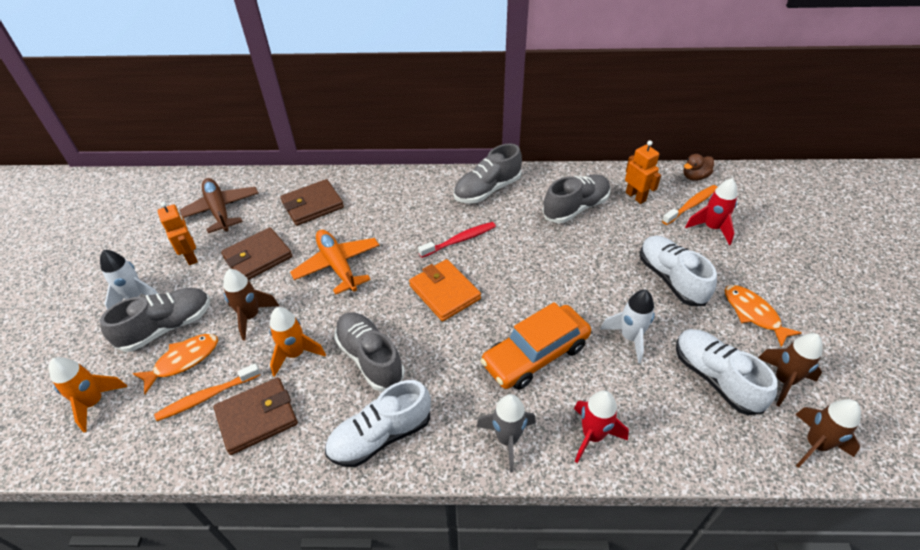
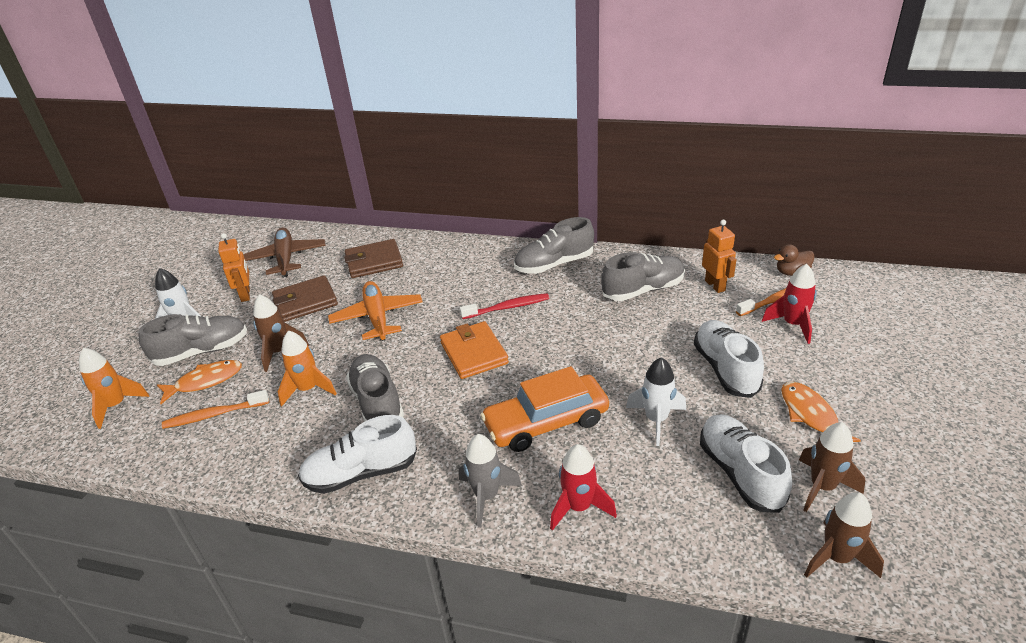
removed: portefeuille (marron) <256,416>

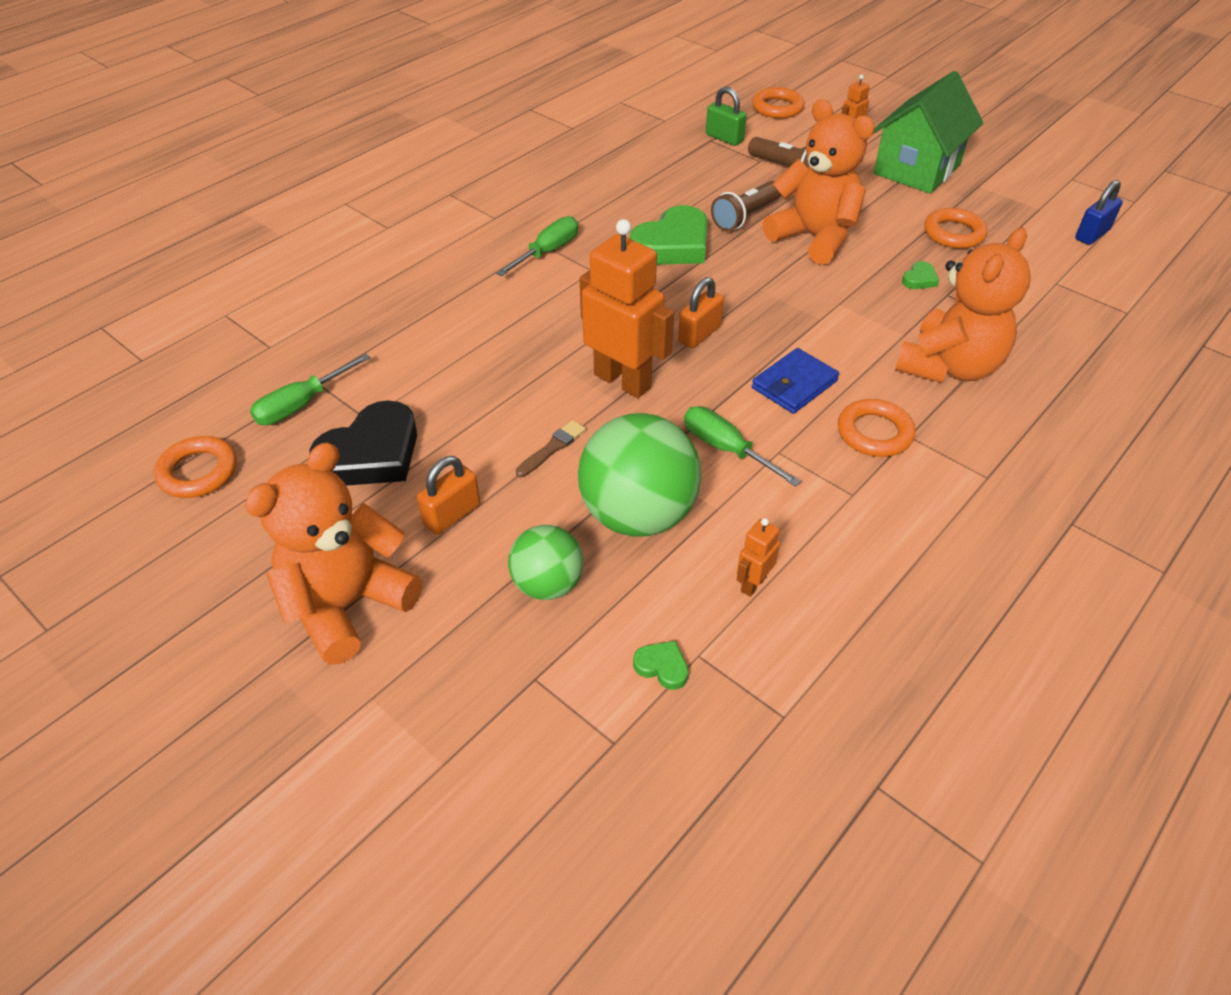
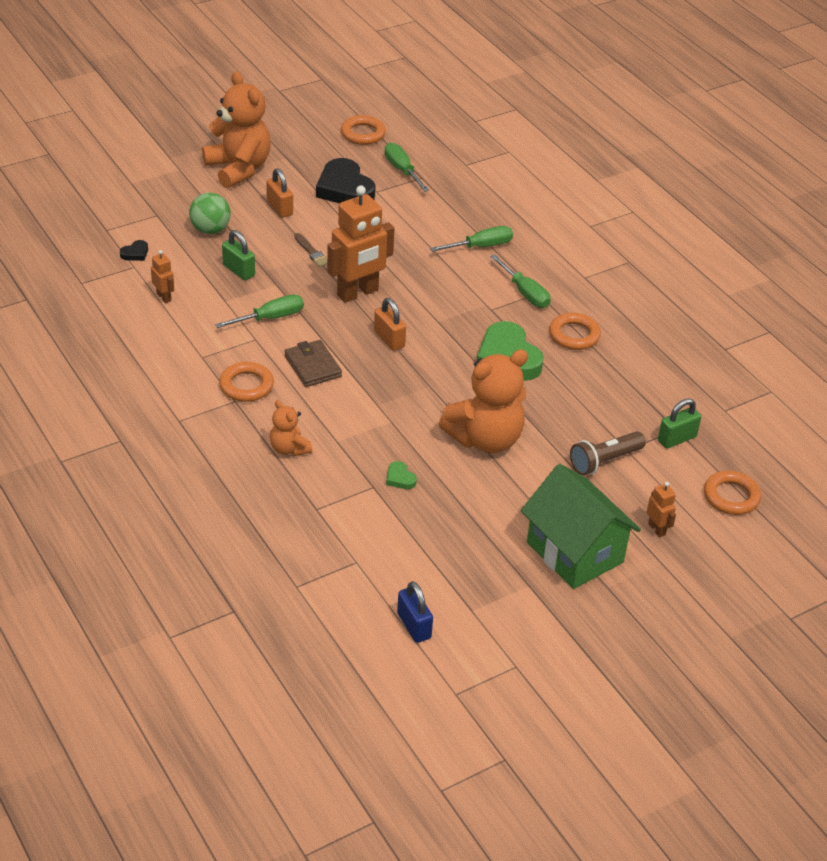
removed: lampe de poche (marron) <746,206>
added: tournevis (vert) <471,239>
moved: anneau (orange) <955,228> to <575,331>
replaced: balle (vert) <640,475> to cadenas (vert) <238,255>
recoloured: portefeuille (bleu) <795,381> to portefeuille (marron) <313,363>; cœur (vert) <661,665> to cœur (noir) <134,250>
resized: ours en peluche (orange) <963,305> = <291,428> x0.50

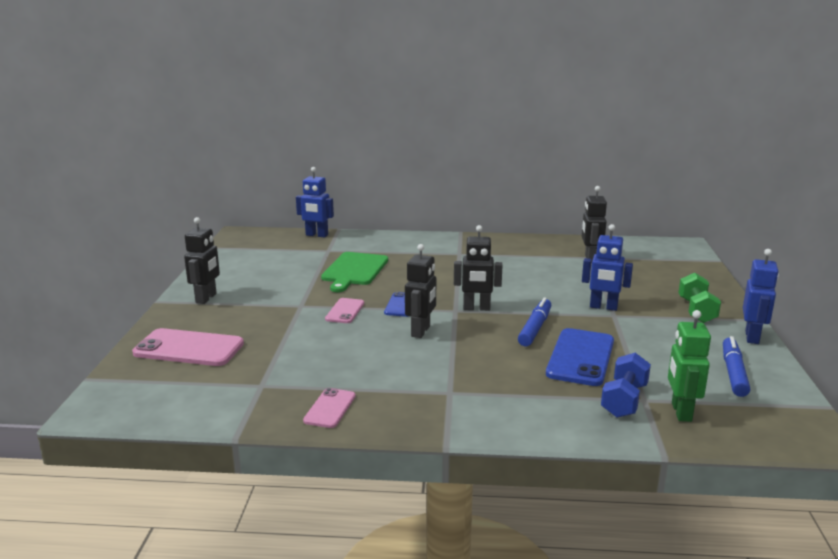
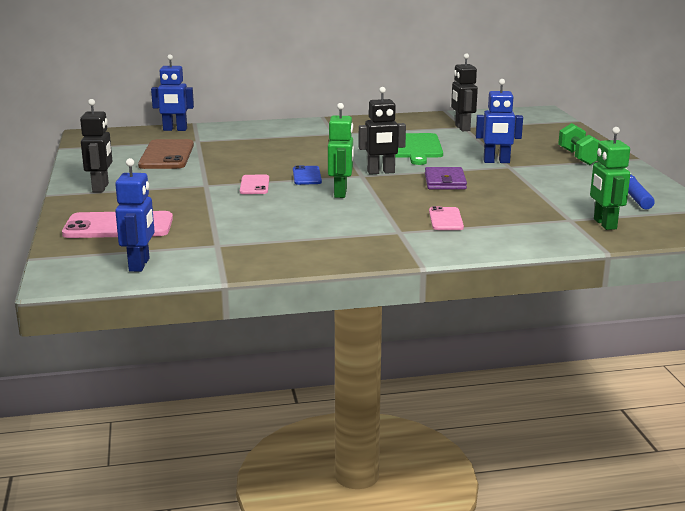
removed: téléphone (bleu) <580,357>; haltère (bleu) <626,385>
added: téléphone (marron) <166,154>
moved: robot (bleu) <761,296> to <135,215>; planche à découper (vert) <354,272> to <419,149>; téléphone (rose) <329,408> to <446,218>
replaced: feutre (bleu) <534,321> to portefeuille (violet) <446,178>
recoloured: robot (noir) <420,291> to robot (vert) <341,150>

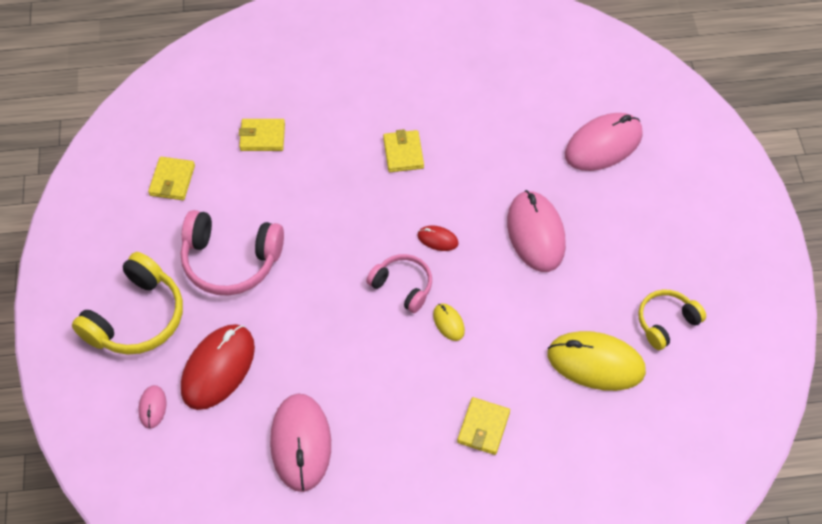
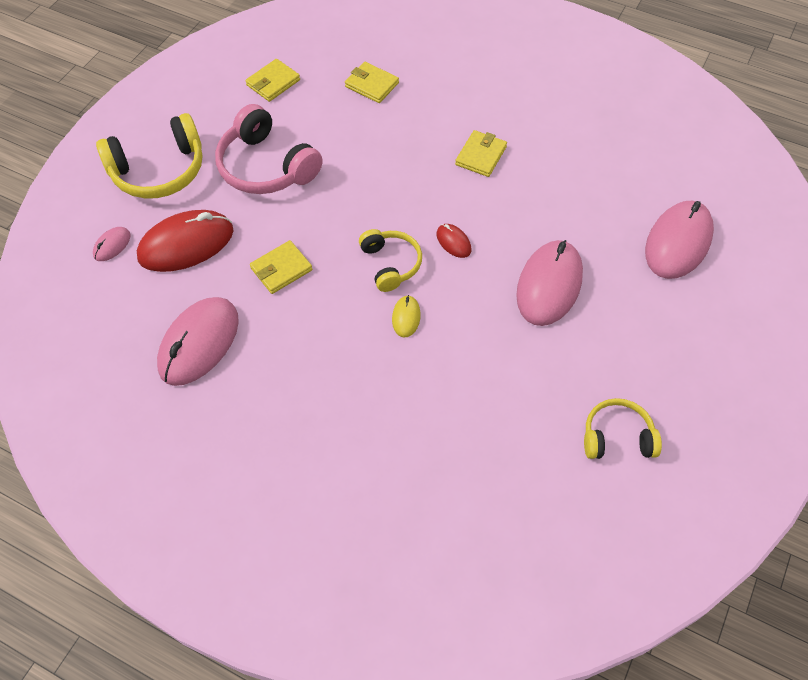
removed: souris (jaune) <597,361>
moved: portefeuille (jaune) <483,426> to <281,267>
recoloured: casque audio (rose) <399,283> to casque audio (jaune) <390,260>
turned: souris (rose) <604,142> = <679,239> 60 degrees counterclockwise

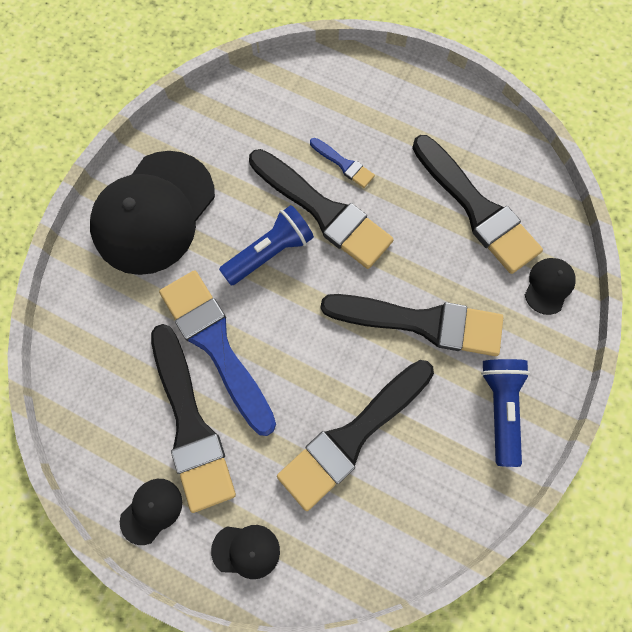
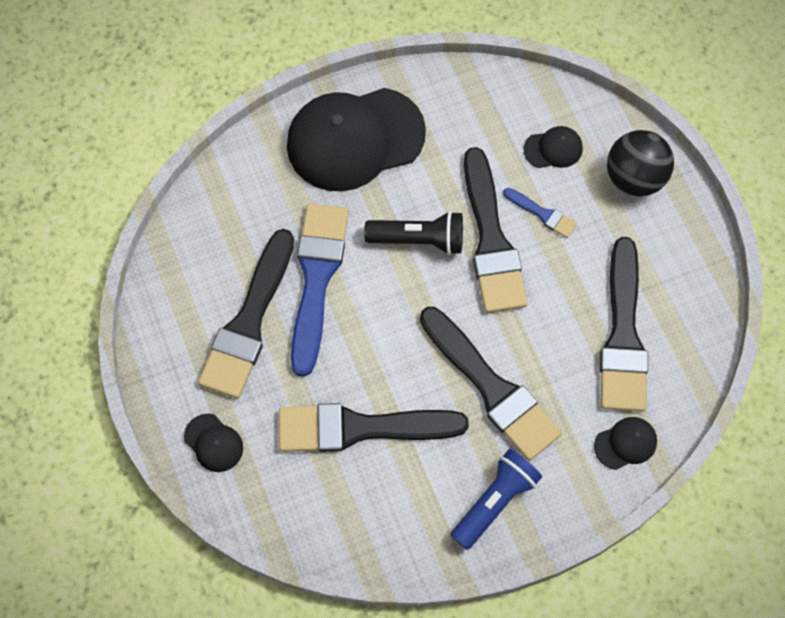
added: balle (noir) <640,163>
moved: casquette (noir) <151,512> to <553,147>
recoloured: lampe de poche (bleu) <266,245> to lampe de poche (noir) <413,233>
turned: pinceau (bleu) <342,163> = <540,213> 45 degrees counterclockwise

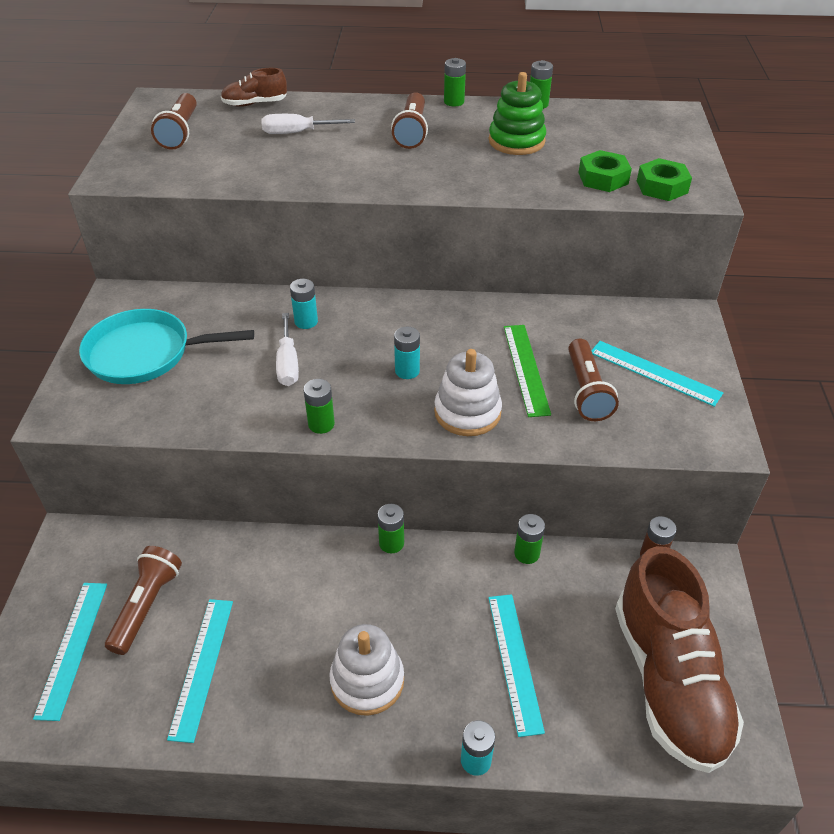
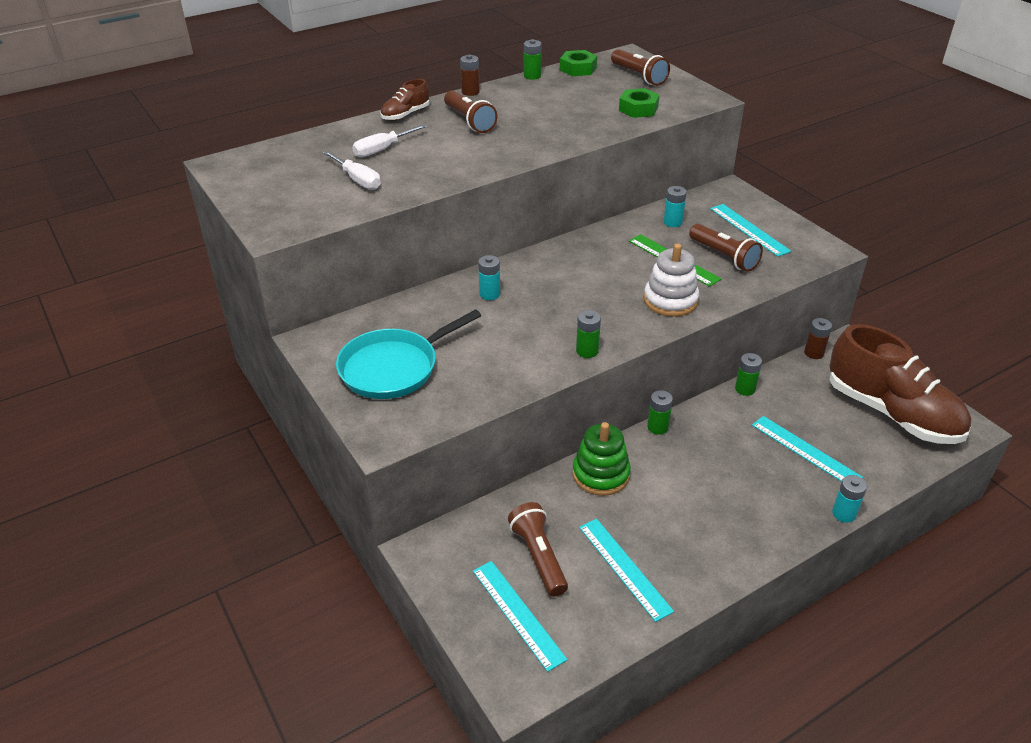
removed: jouet à empiler (blanc) <366,670>
moved: chaussure (marron) <254,87> to <404,100>; jouet à empiler (vert) <517,113> to <601,459>; lampe de poche (marron) <174,121> to <640,67>; écrou (vert) <664,179> to <578,63>; tournevis (blanc) <287,349> to <352,170>; pile (turquoise) <407,353> to <675,206>
recoloured: pile (vert) <455,82> to pile (marron) <470,75>
turned: règle (turquoise) <657,374> = <750,230> 60 degrees clockwise

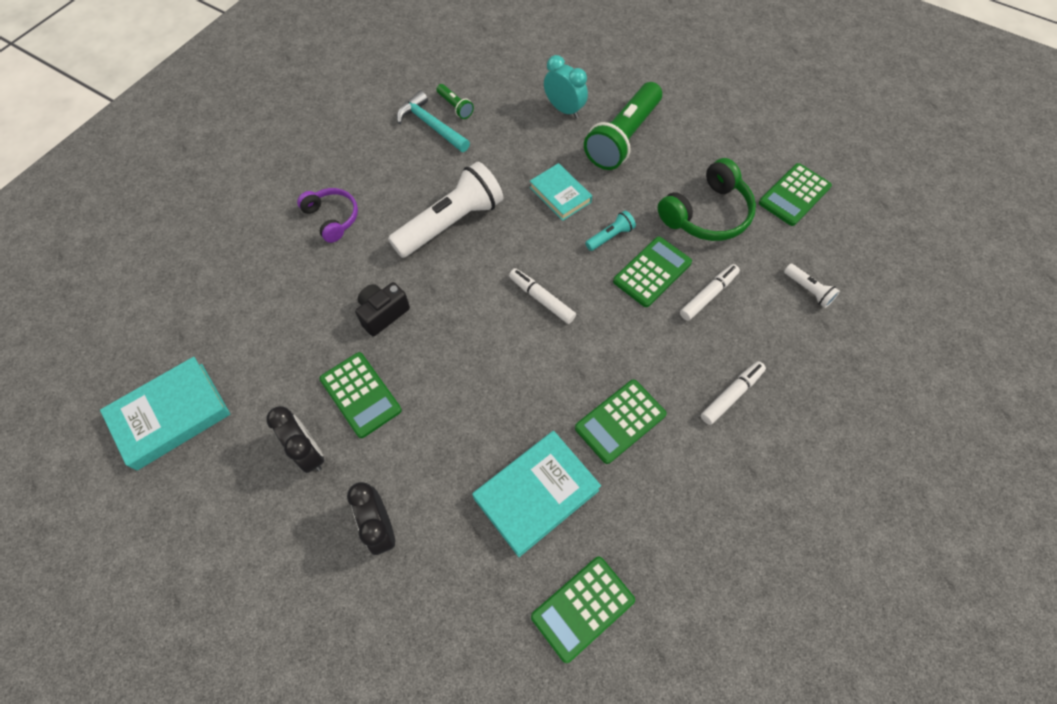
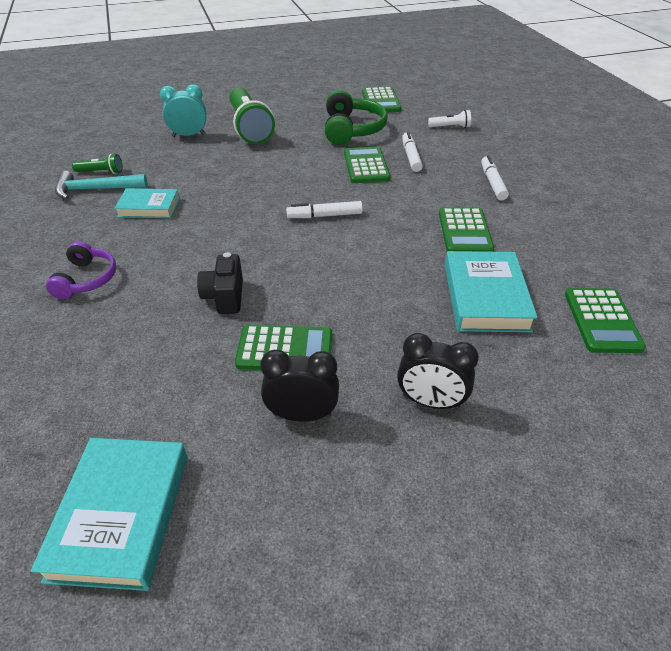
removed: lampe de poche (blanc) <445,210>; lampe de poche (turquoise) <610,231>
moved: livre (turquoise) <561,192> to <146,203>
turned: casque audio (violet) <327,215> = <81,270> 90 degrees clockwise

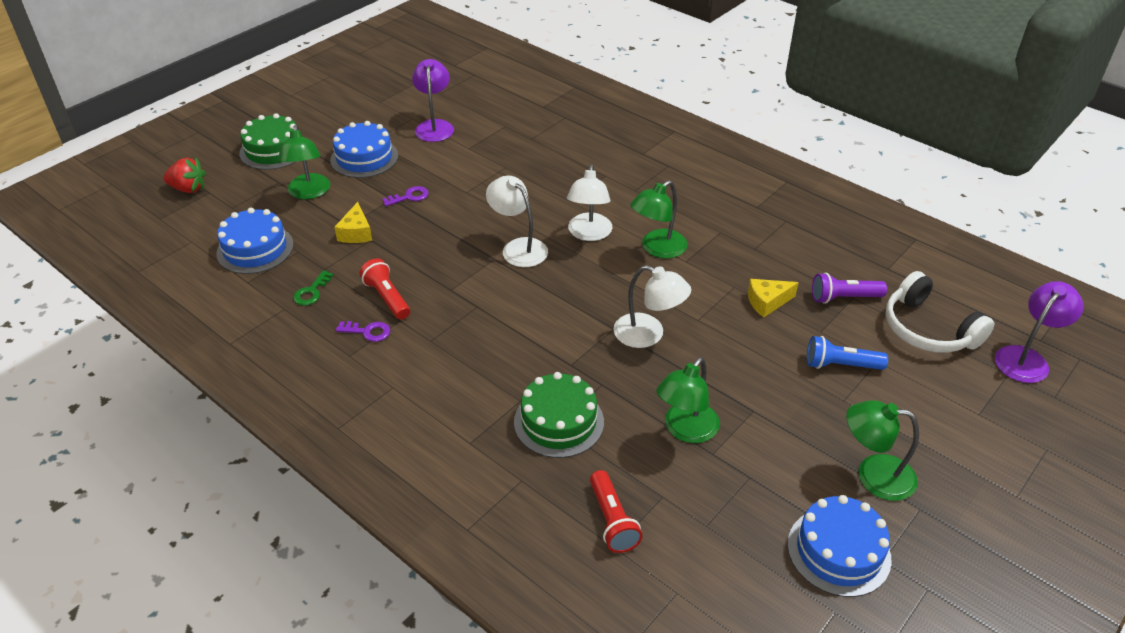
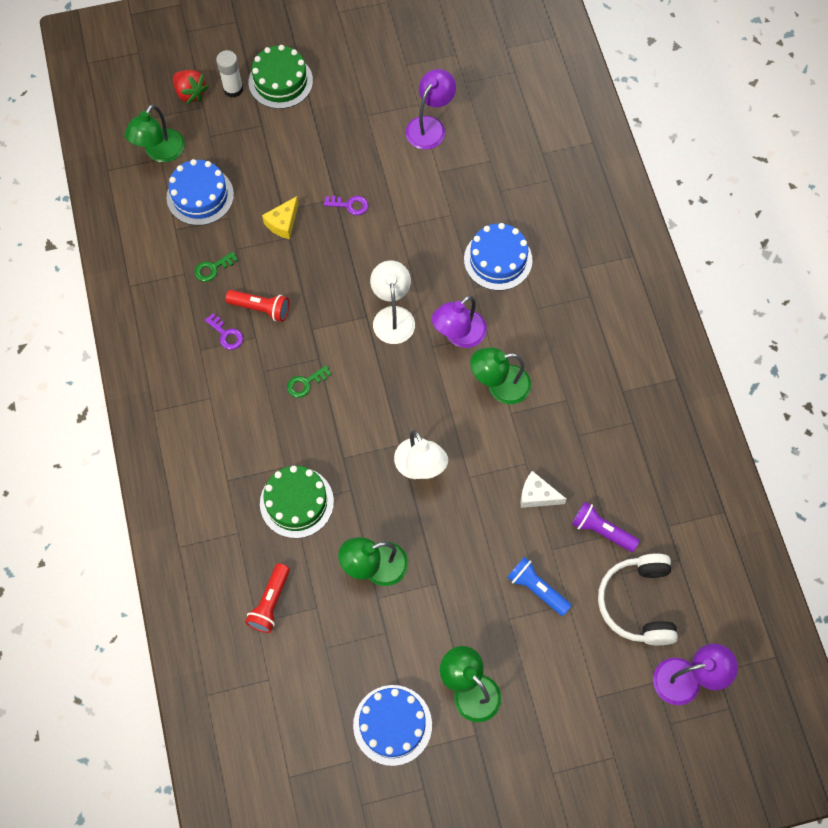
added: bâton de colle (blanc) <229,74>; clé (vert) <309,381>
moved: gâteau (bleu) <364,149> to <498,257>; lampe (vert) <304,162> to <155,133>
recoloured: lampe (blanc) <589,202> to lampe (violet) <459,321>; fromage (jaune) <773,298> to fromage (blanc) <544,489>
turned: lampe de poche (rouge) <385,289> = <257,306> 105 degrees clockwise

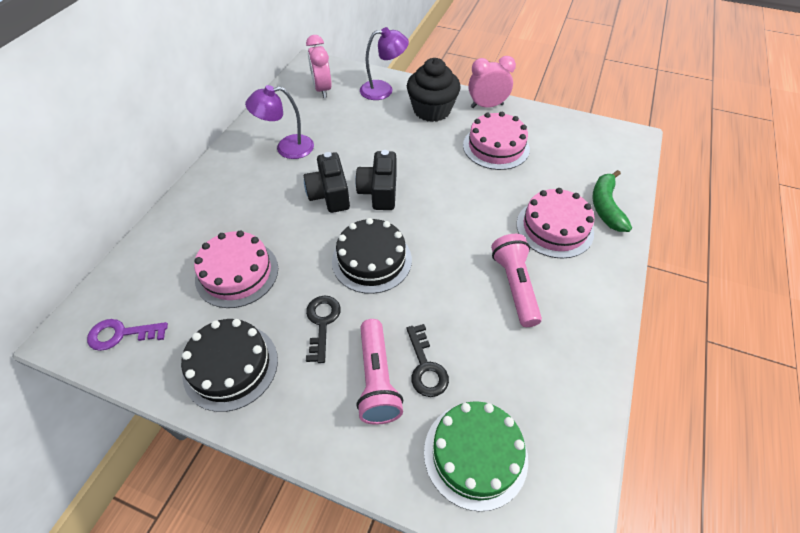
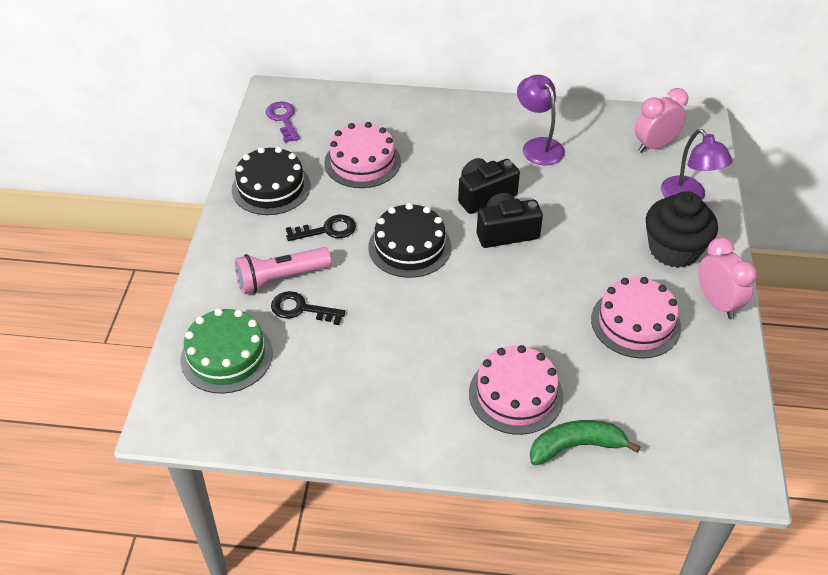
removed: lampe de poche (rose) <516,280>
turned: clé (noir) <427,360> = <308,308> 45 degrees clockwise

